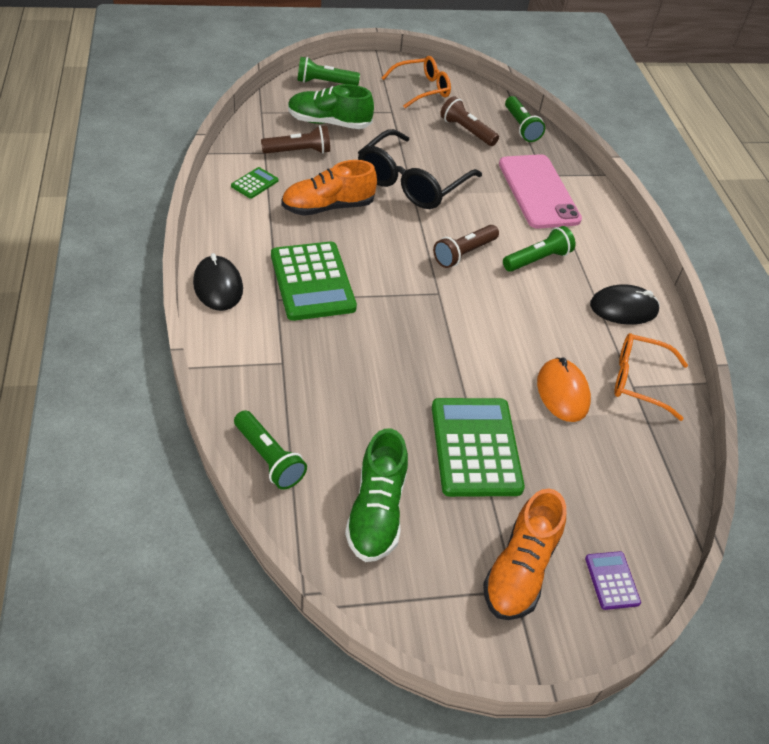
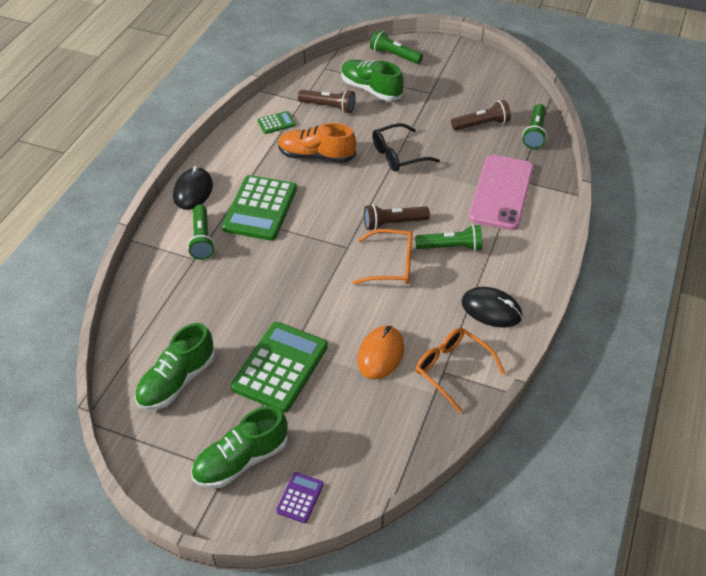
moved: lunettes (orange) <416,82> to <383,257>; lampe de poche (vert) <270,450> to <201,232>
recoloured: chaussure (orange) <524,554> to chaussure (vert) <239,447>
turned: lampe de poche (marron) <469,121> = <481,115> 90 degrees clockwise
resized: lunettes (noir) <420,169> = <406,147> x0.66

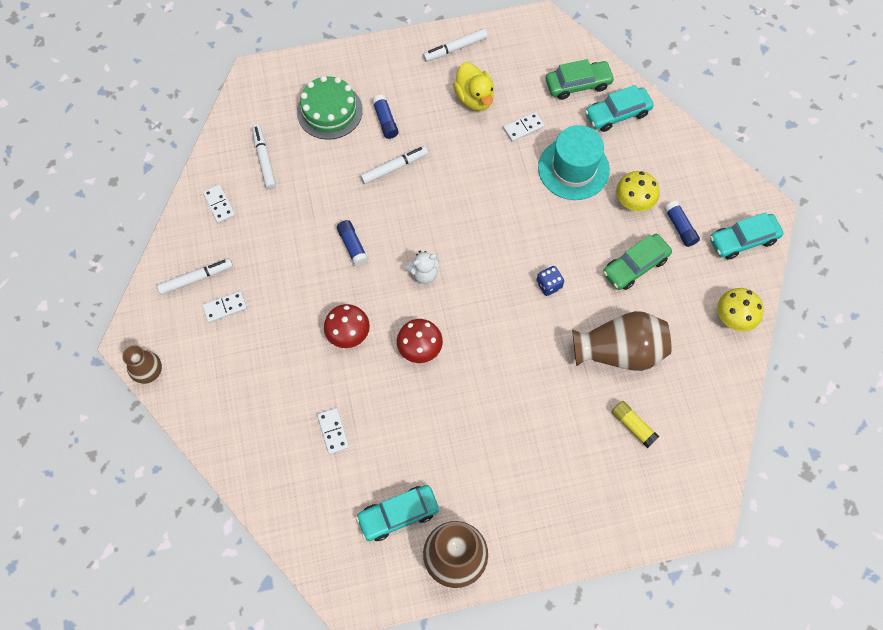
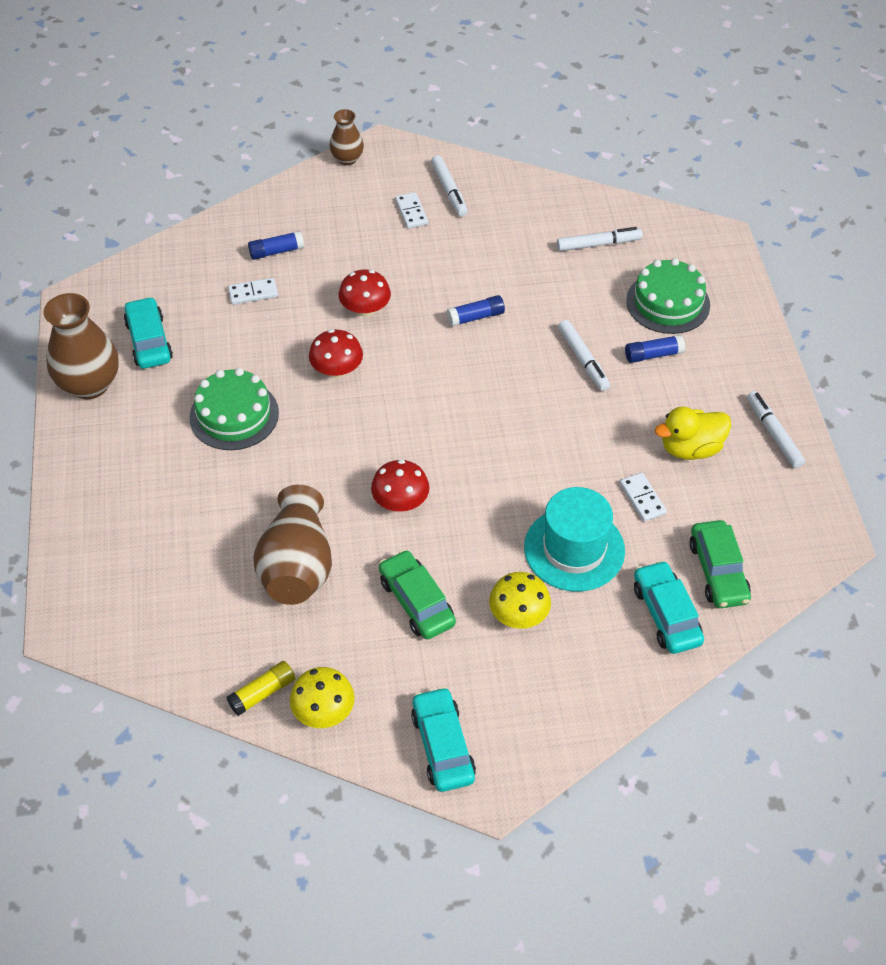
removed: domino (blanc) <219,203>; ours en peluche (blanc) <422,267>
added: gâteau (vert) <234,409>
moved: bâton de colle (bleu) <682,224> to <276,245>; bâton de colle (jaune) <636,424> to <261,688>
replaced: dé (bleu) <550,281> to champignon (rouge) <400,486>

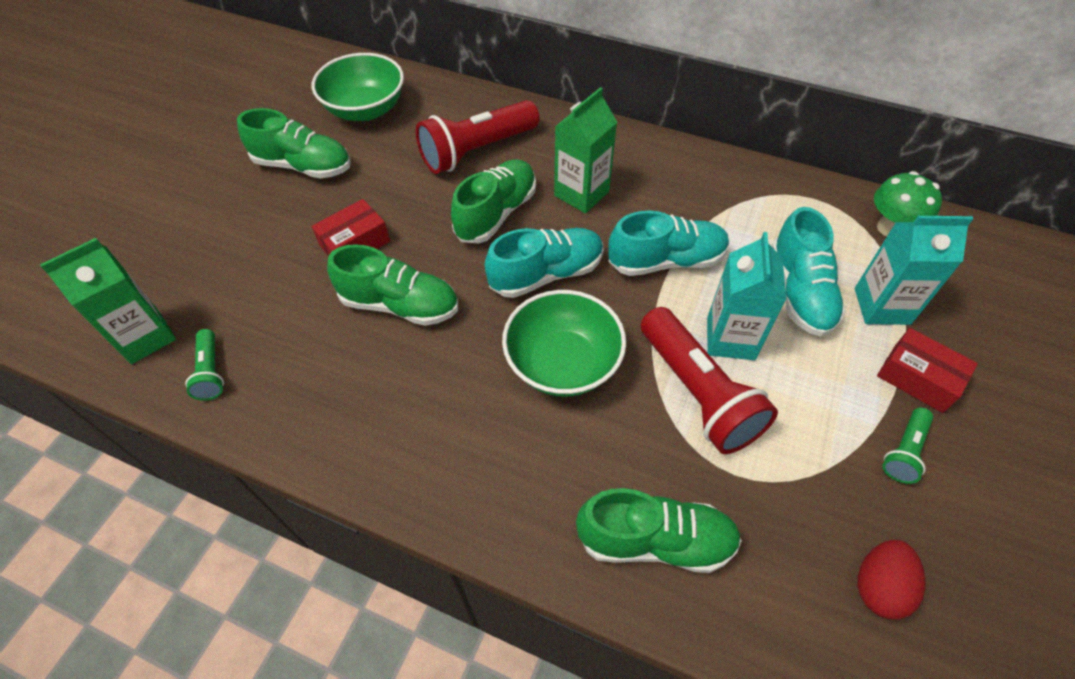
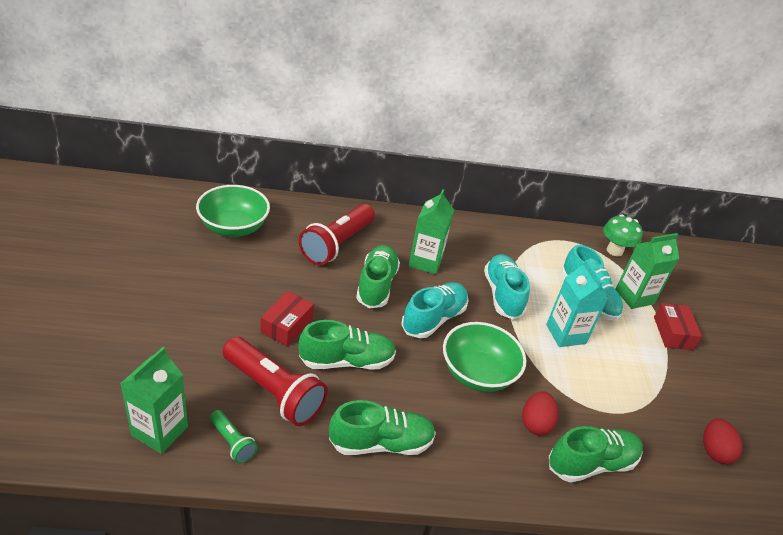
removed: lampe de poche (vert) <907,446>
added: œuf (rouge) <540,413>
moved: chaussure (vert) <294,143> to <382,427>; lampe de poche (rouge) <709,380> to <275,381>
recoloured: brique de lait (turquoise) <914,270> to brique de lait (vert) <647,271>
turned: chaussure (turquoise) <669,243> = <507,286> 60 degrees counterclockwise; boîte (rouge) <927,370> = <678,326> 75 degrees clockwise

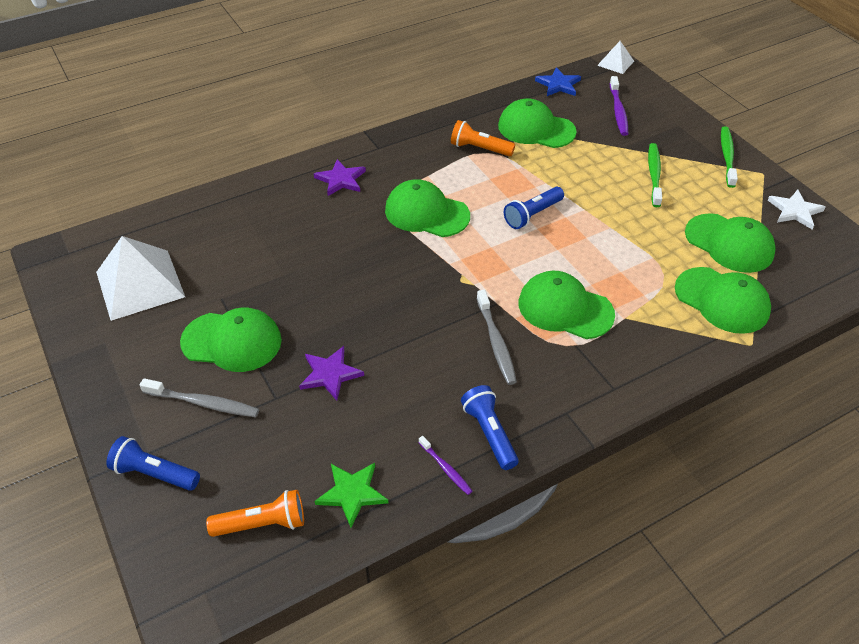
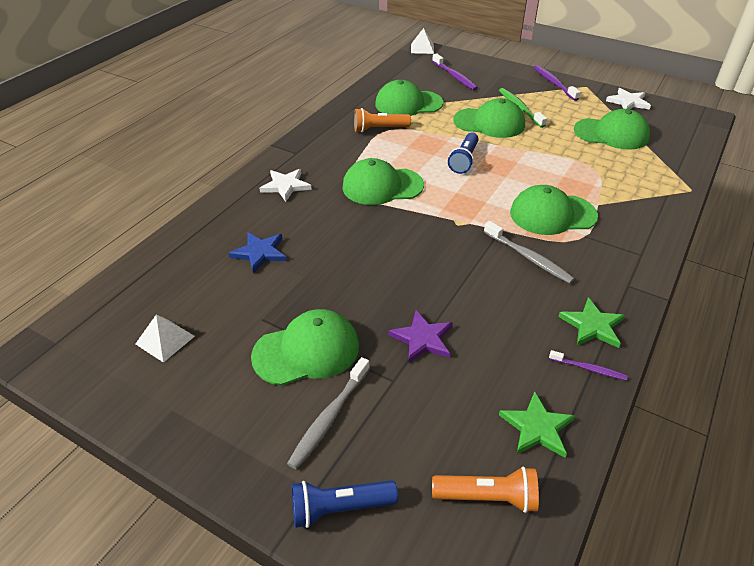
moved: étoile (bleu) <558,81> to <258,253>; casquette (vert) <723,300> to <489,118>
replaced: lampe de poche (bleu) <490,427> to étoile (vert) <591,322>
recoloured: brosse à dents (vert) <729,157> to brosse à dents (violet) <557,83>; étoile (violet) <340,177> to étoile (blanc) <285,185>
turned: brosse à dents (gris) <199,397> = <328,413> 135 degrees clockwise; lampe de poche (orange) <255,513> = <485,490> 45 degrees clockwise
resized: pyramide (blanc) <140,278> = <165,339> x0.50

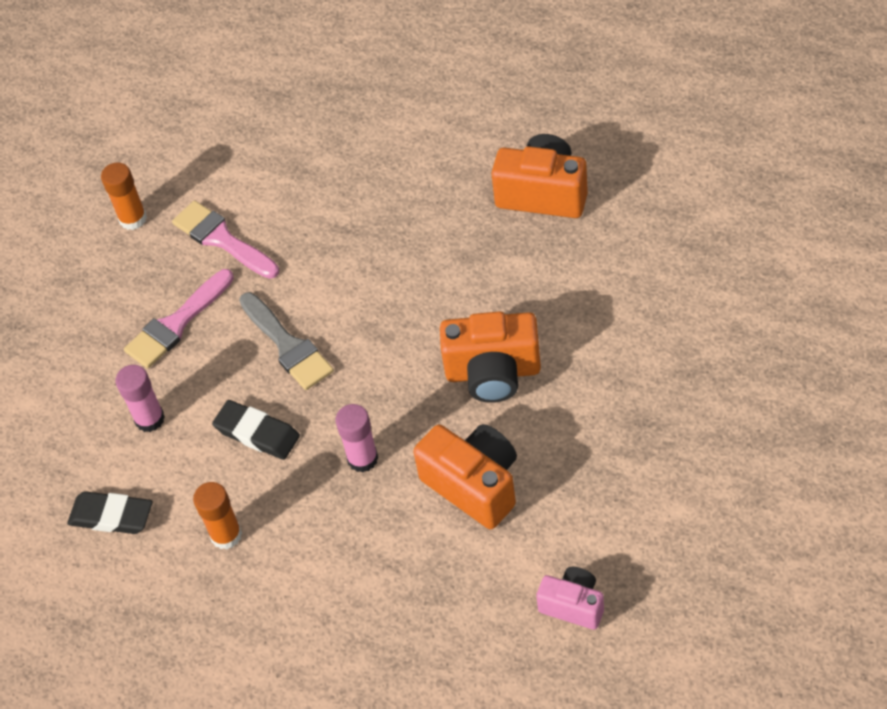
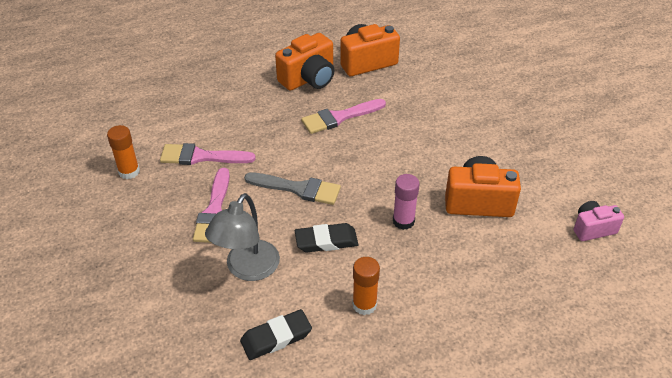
added: pinceau (rose) <343,116>
moved: appareil photo (orange) <490,357> to <305,62>
replaced: bâton de colle (rose) <140,398> to lampe (gris) <242,237>

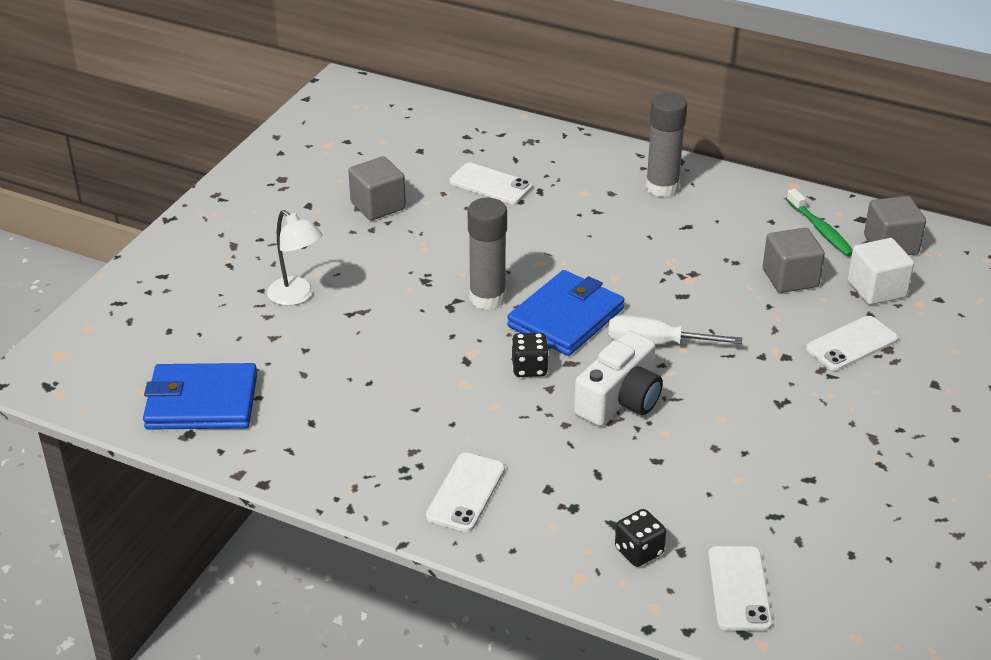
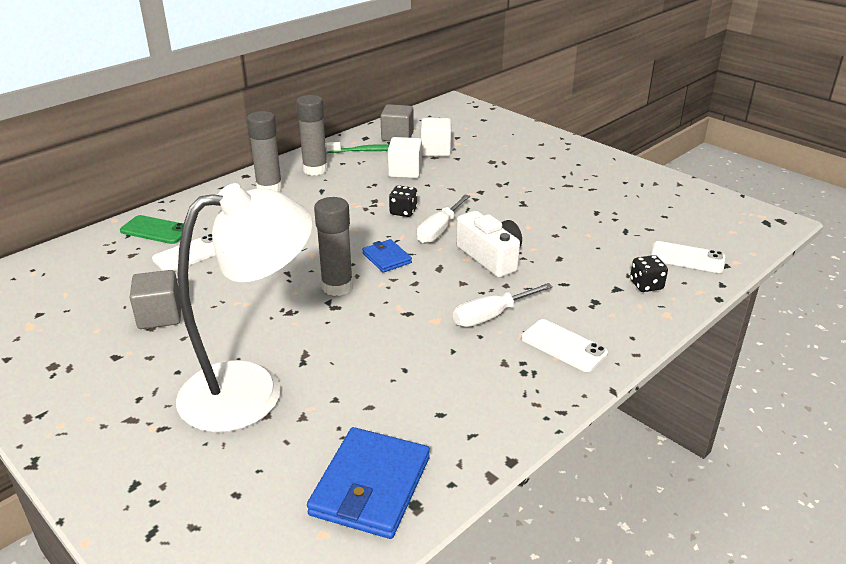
removed: téléphone (blanc) <852,343>
added: bâton de colle (gris) <312,135>; téléphone (vert) <152,229>; tournevis (blanc) <503,305>
moved: dé (noir) <530,355> to <403,201>
recoloured: cube (gris) <794,260> to cube (blanc) <405,157>
resized: lampe (blanc) <294,258> = <244,307> x2.16; portefeuille (bleu) <565,313> = <387,256> x0.55

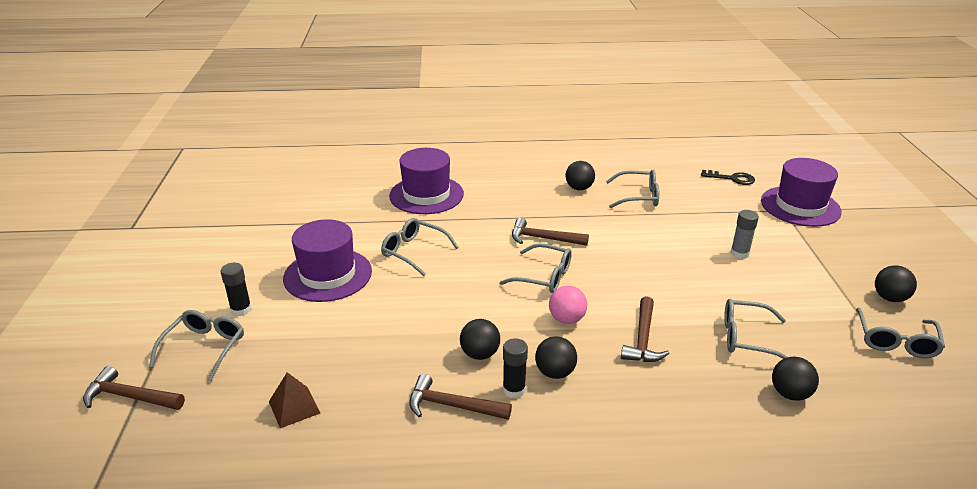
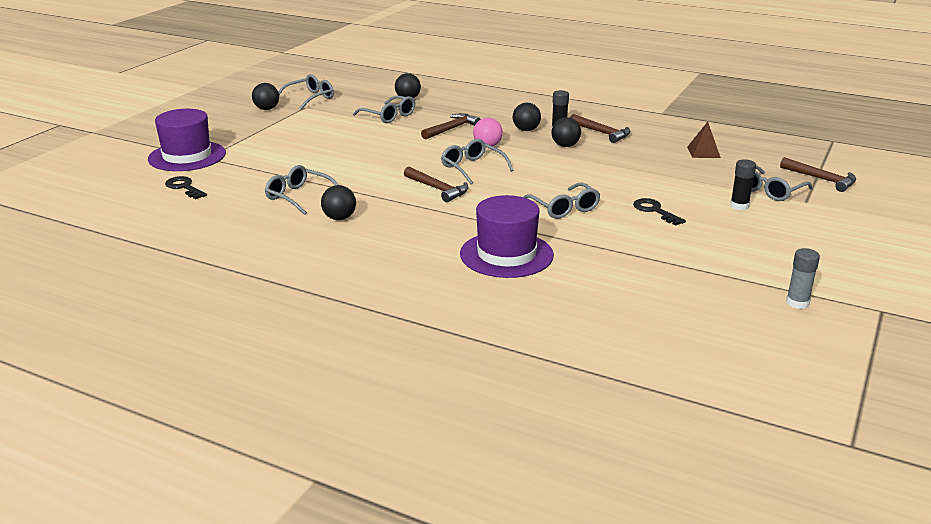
moved: bâton de colle (gris) <744,234> to <803,278>
replaced: chapeau (violet) <327,260> to clé (noir) <659,212>

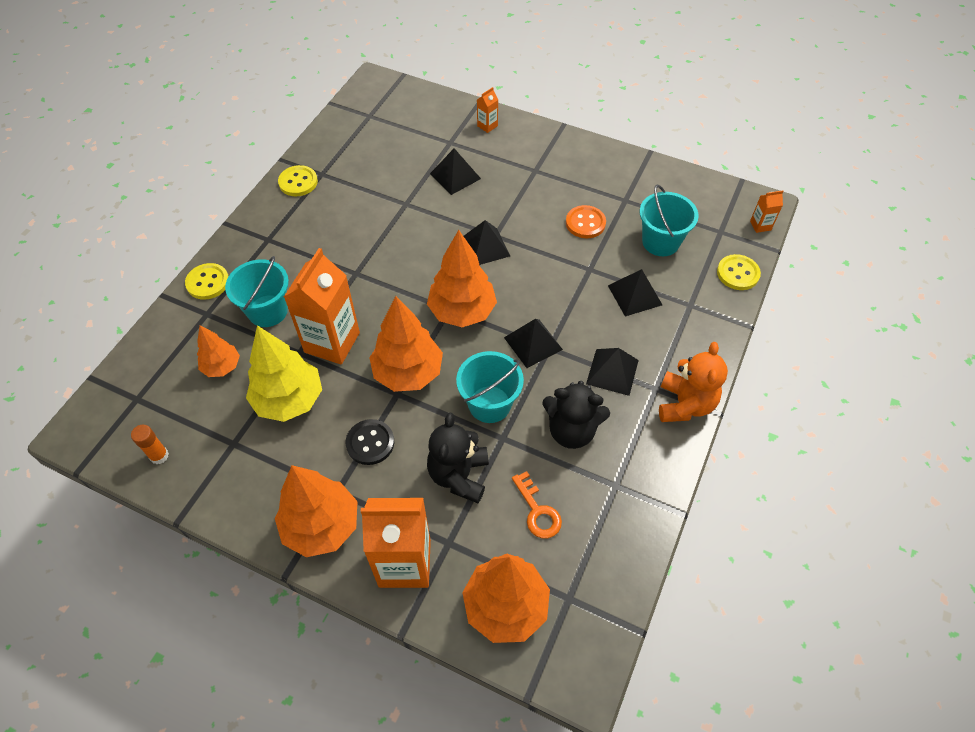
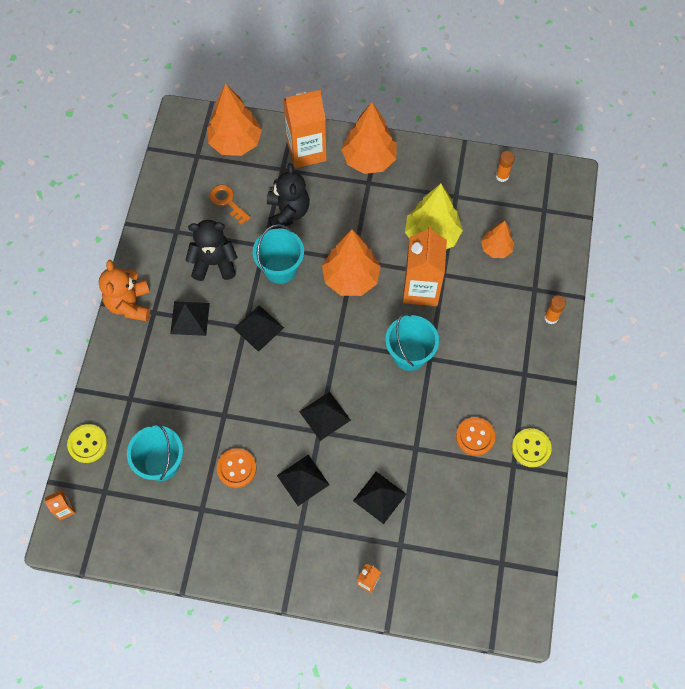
removed: arbre (orange) <462,278>; bouton (noir) <370,442>
added: bouton (orange) <475,436>
moved: seau (turquoise) <257,291> to <412,342>; pyramide (noir) <635,293> to <303,480>
replaced: bouton (jaune) <207,281> to bâton de colle (orange) <555,309>

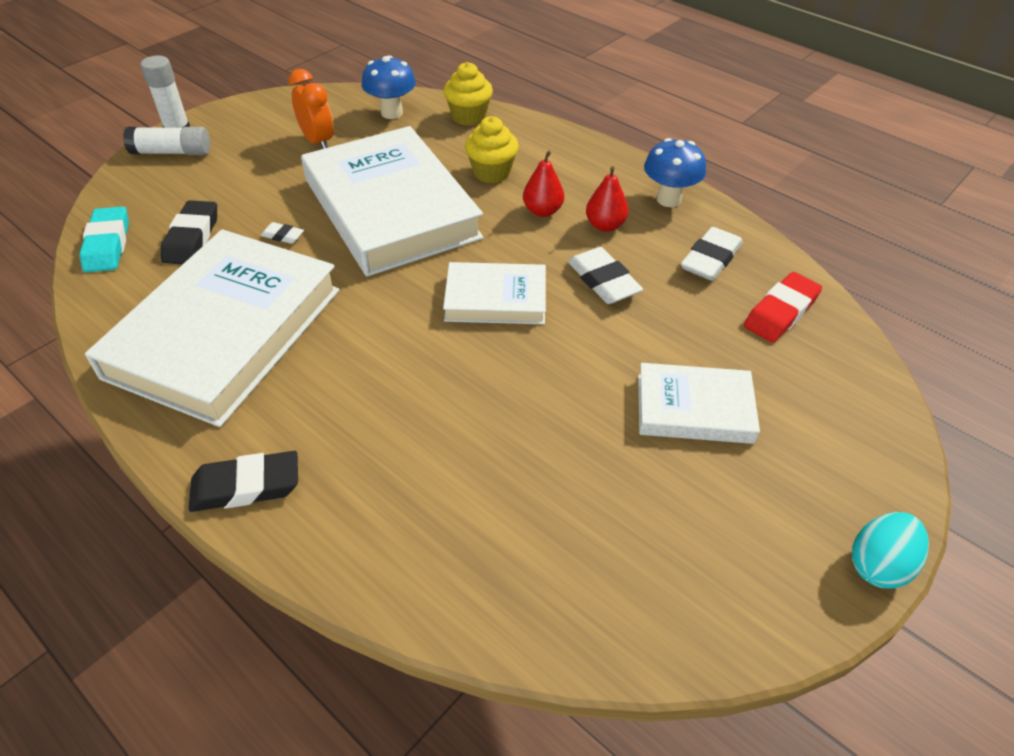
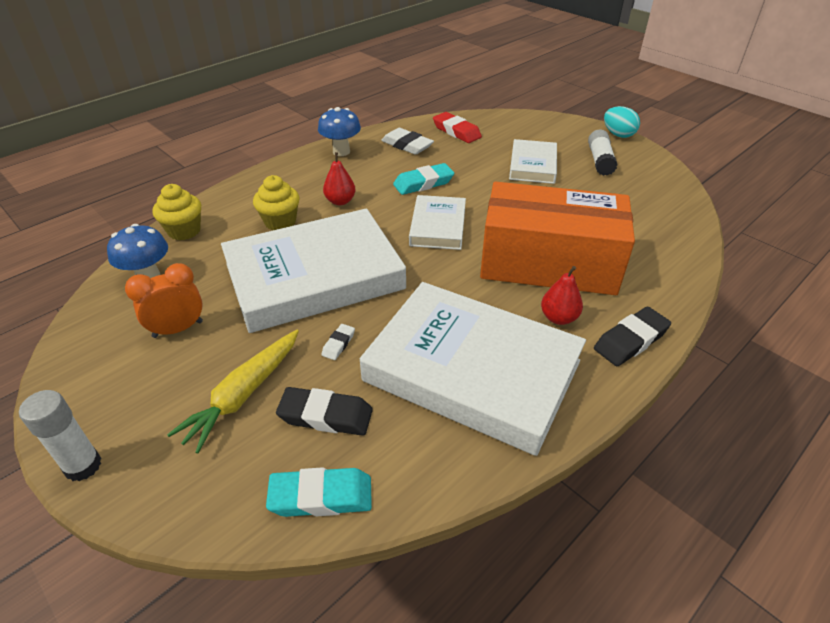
added: boîte (orange) <557,238>; carotte (jaune) <233,391>
moved: bâton de colle (blanc) <166,141> to <603,152>; poire (rouge) <607,199> to <562,295>
recoloured: gomme (blanc) <605,275> to gomme (turquoise) <423,179>
turned: gomme (noir) <243,481> = <632,336> 60 degrees clockwise

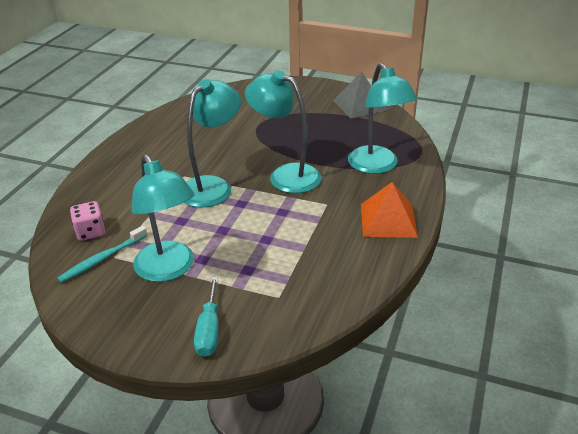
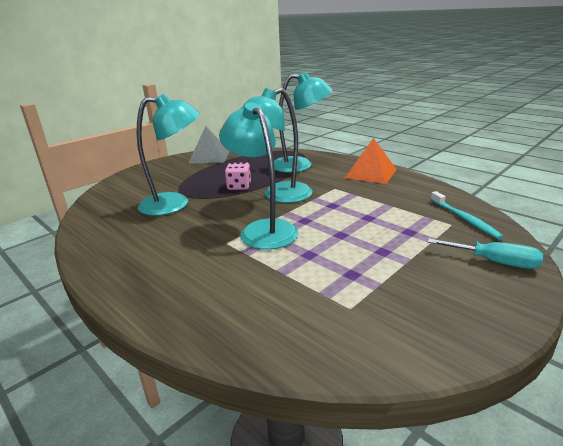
moved: lampe (turquoise) <162,218> to <168,155>; dé (rose) <87,221> to <238,176>; brosse à dents (turquoise) <102,254> to <467,215>

